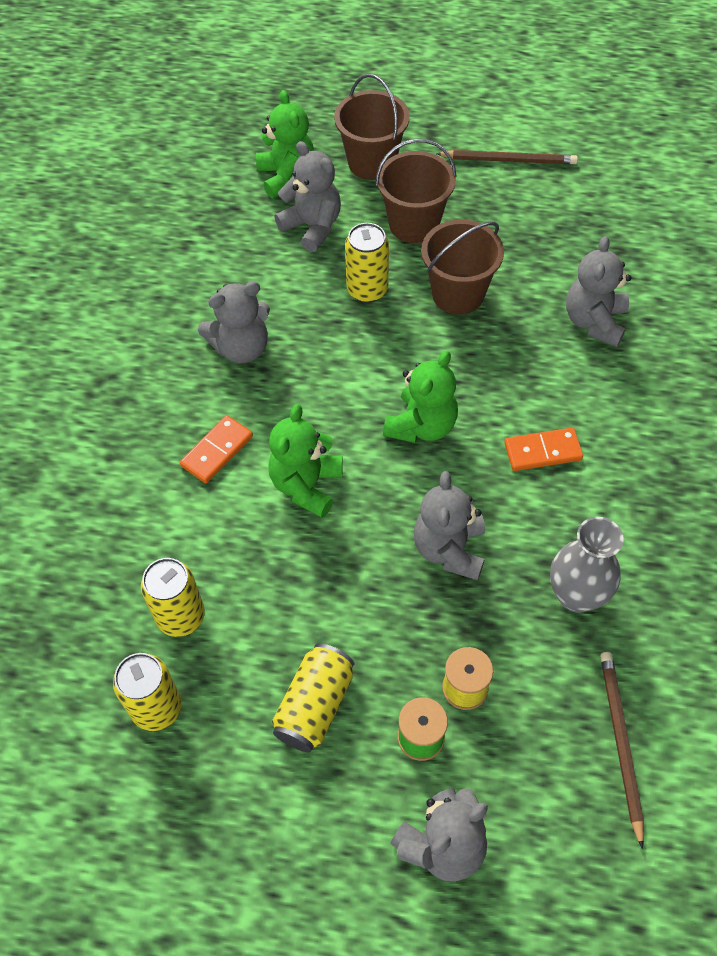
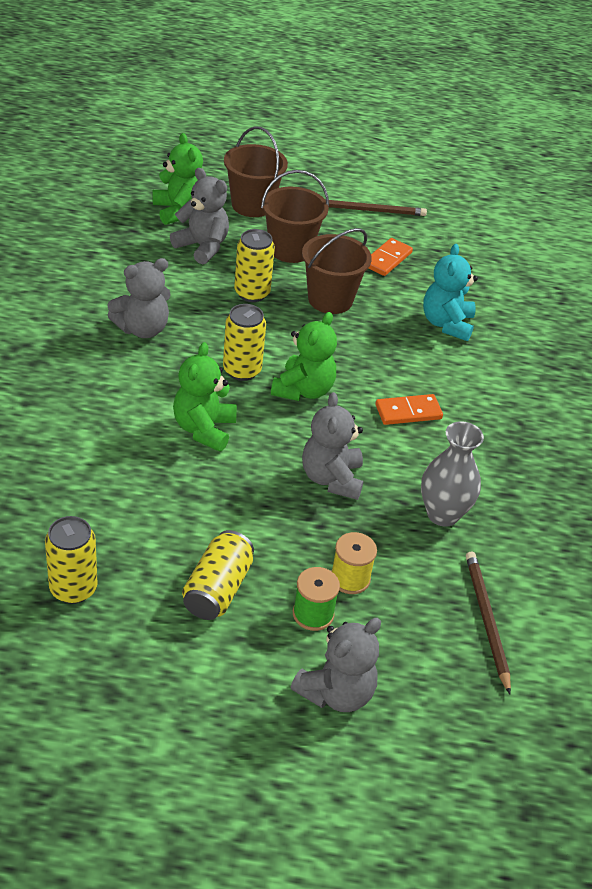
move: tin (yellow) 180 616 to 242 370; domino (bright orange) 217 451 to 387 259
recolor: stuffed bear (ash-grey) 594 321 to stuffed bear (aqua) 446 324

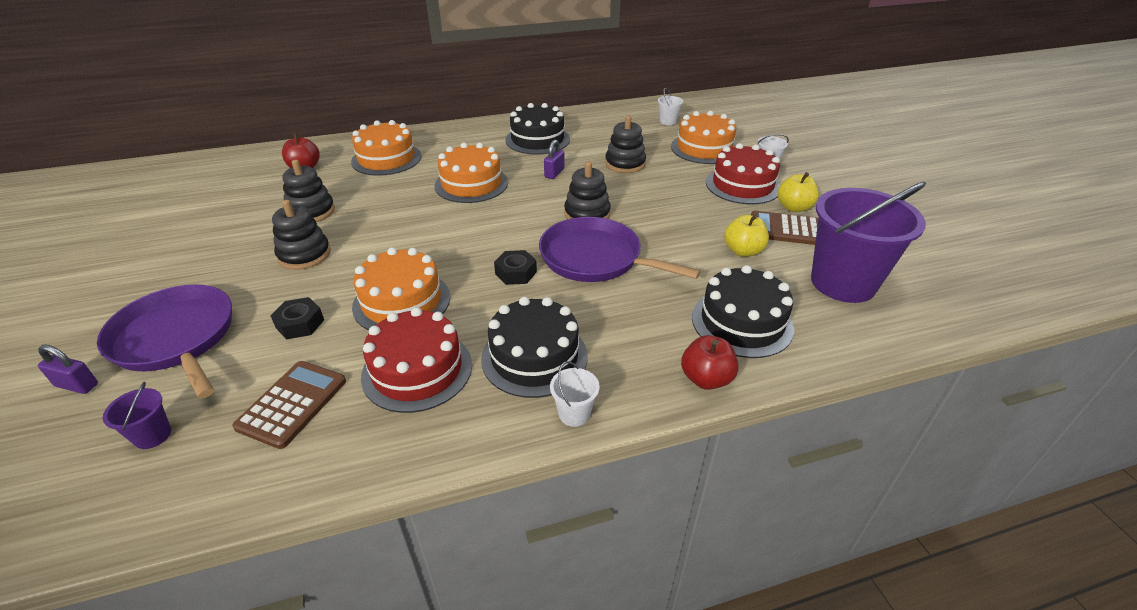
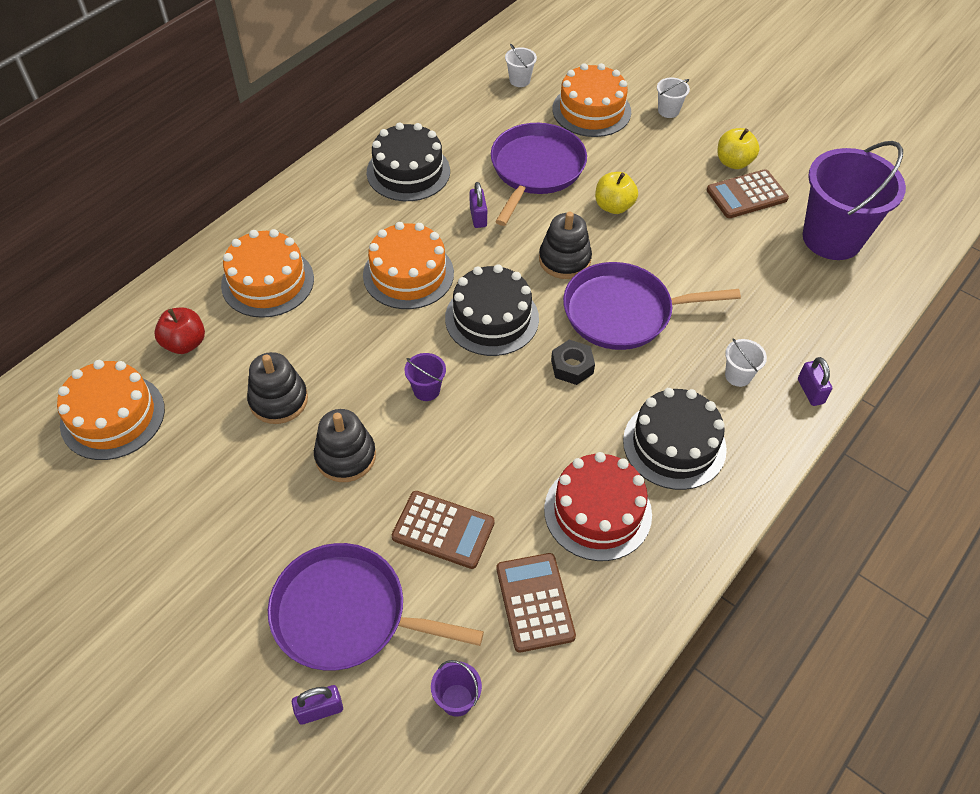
delete: cake (red) 742 185
insert: pail (royal purple) 426 390
move: cake (bright orange) 402 301 to 113 416; pail (snow-white) 574 414 to 738 376; cake (ebony) 742 322 to 492 318; apple (yellow) 743 251 to 613 206
replace: hexagon nut (ebony) 300 324 to calculator (russet) 443 530; stacking rings (ebony) 625 164 to pan (royal purple) 535 170; apple (red) 706 379 to padlock (royal purple) 810 391

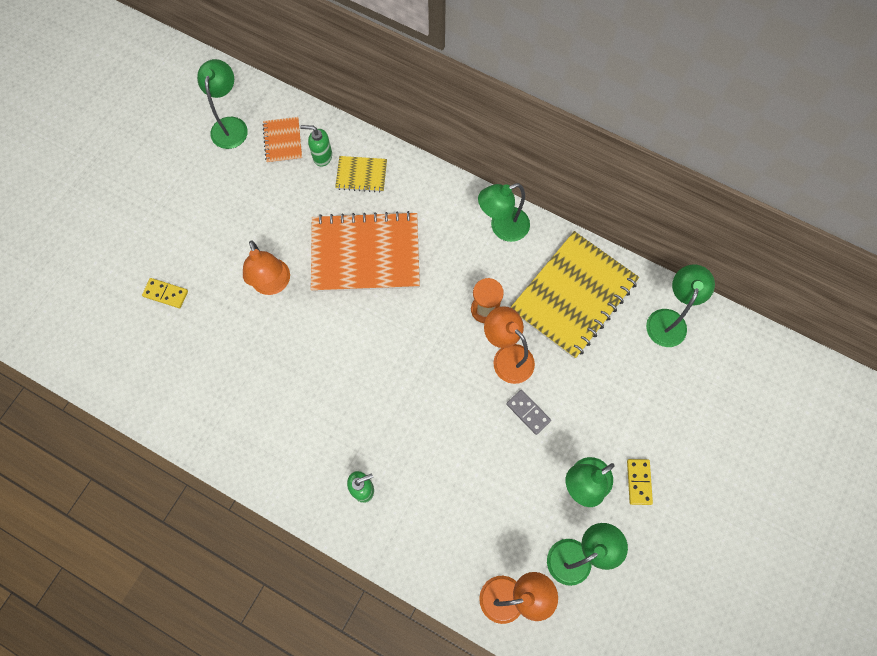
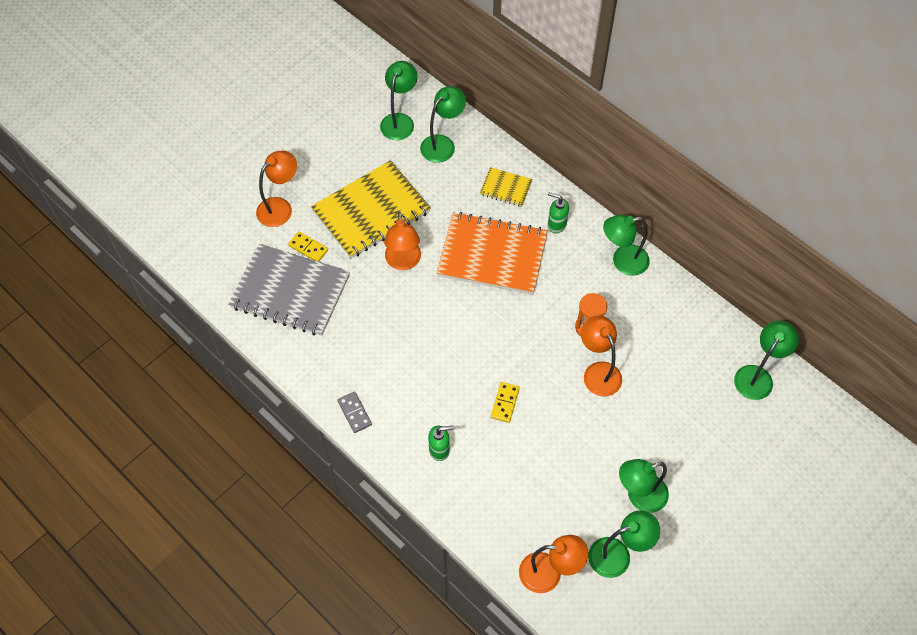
insert: exercise book (ash-grey) 290 292; lamp (bright orange) 280 207
move: pump bottle (green) 322 156 to 556 224; domino (ash-grey) 528 412 to 354 413; exercise book (yellow) 573 296 to 371 211; domino (yellow) 639 482 to 505 403
replace: exercise book (bright orange) 283 141 to lamp (green) 442 144

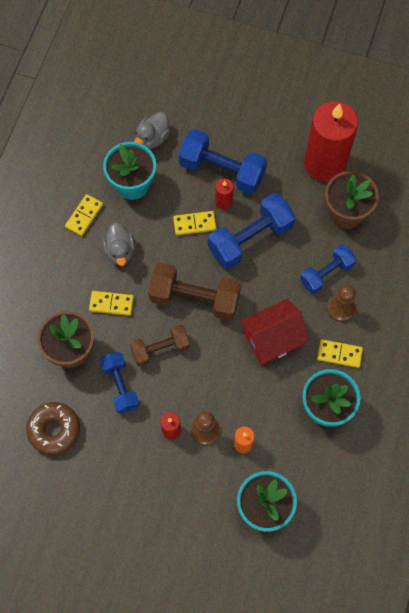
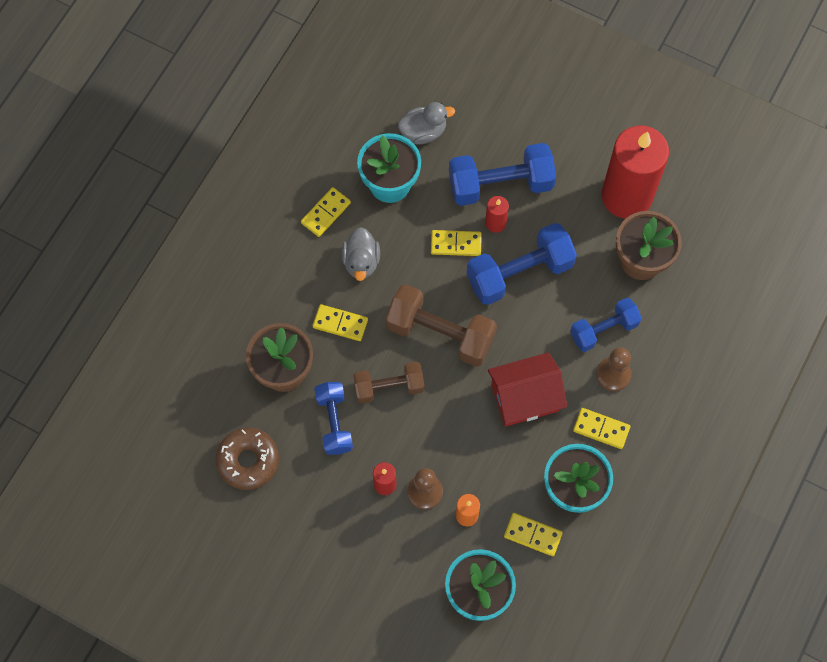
insert: domino (yellow) 532 535
rotate: duck (ash-grey) 152 138 = 423 132 150 degrees counterclockwise; hand weight (blue) 222 170 = 500 184 45 degrees counterclockwise

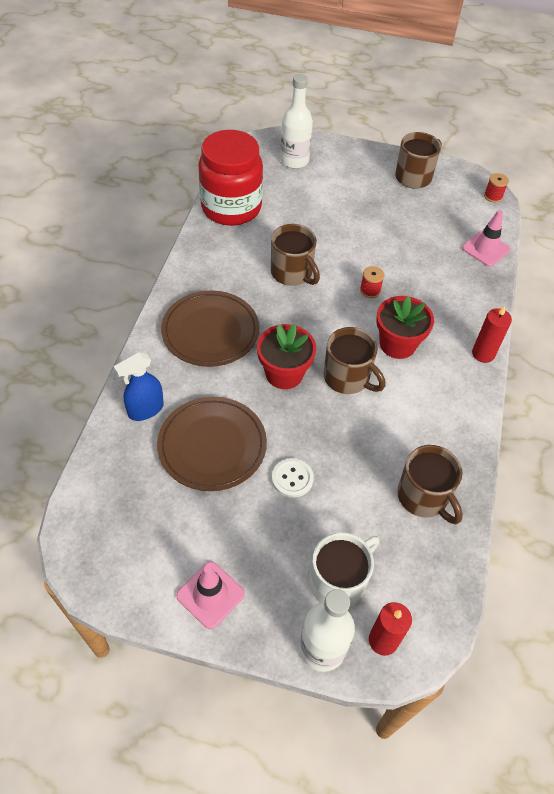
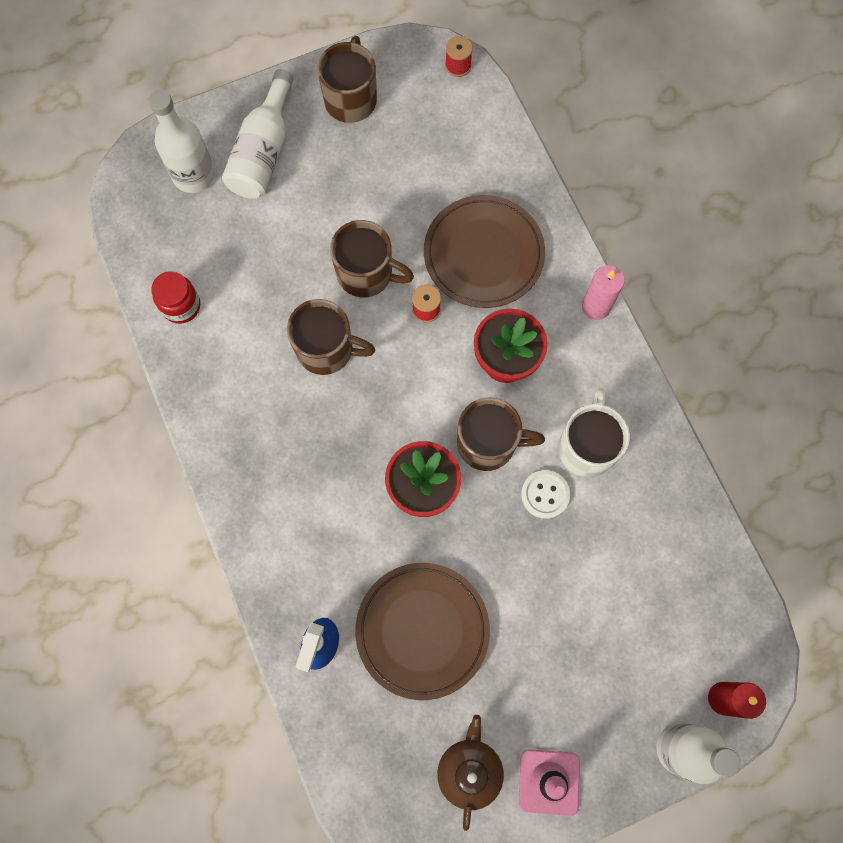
delete: road cone (pink) 485 249
insert: drink bottle (snow-white) 263 151; teapot (russet) 469 770
move: flat dish (russet) 210 331 to 483 254; sewing button (snow-white) 292 478 to 545 494; tea mug (snow-white) 338 581 to 587 446; tea mug (russet) 423 497 to 366 273
recolor: candle (red) 483 354 to candle (pink) 596 306
resize: preserve jar (red) 231 208 = 181 306 x0.46

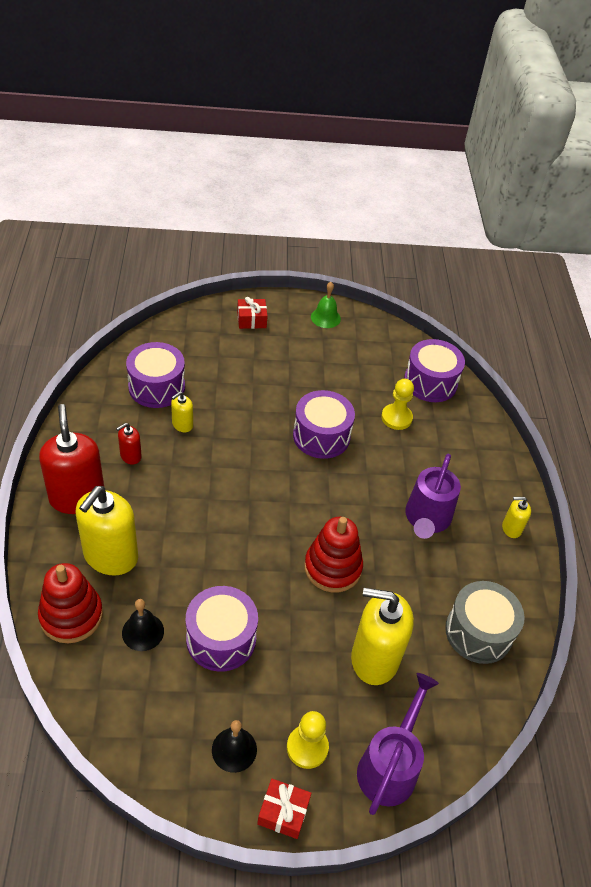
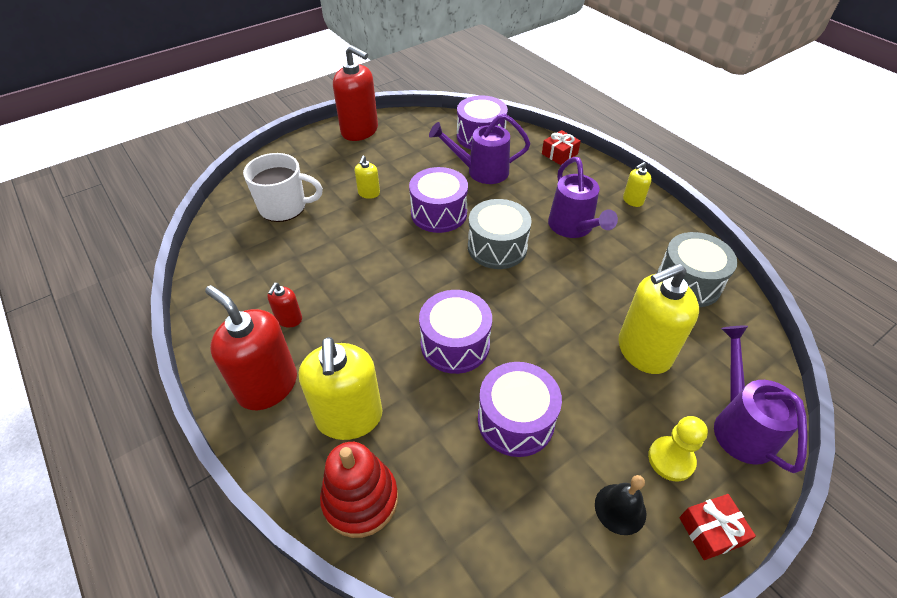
delete: school bell (ebony) 143 632; stacking rings (red) 332 568
insert: tea mug (snow-white) 284 207; drum (ash-grey) 497 247
move: drum (royal purple) 156 387 to 455 344; pump bottle (yellow) 182 425 to 369 193; present (red) 251 320 to 559 154
replace: school bell (green) 325 317 to pump bottle (red) 360 131; game pawn (yellow) 396 418 to watering pot (royal purple) 481 171

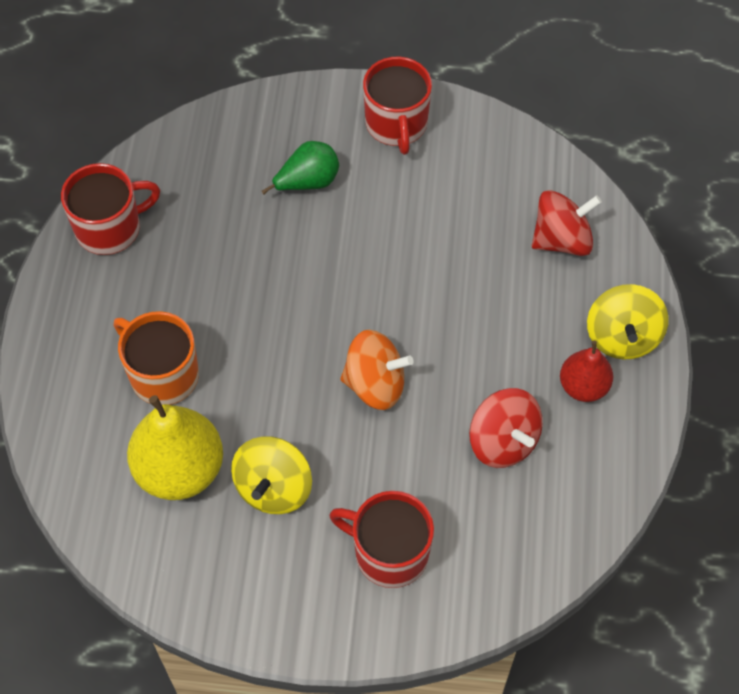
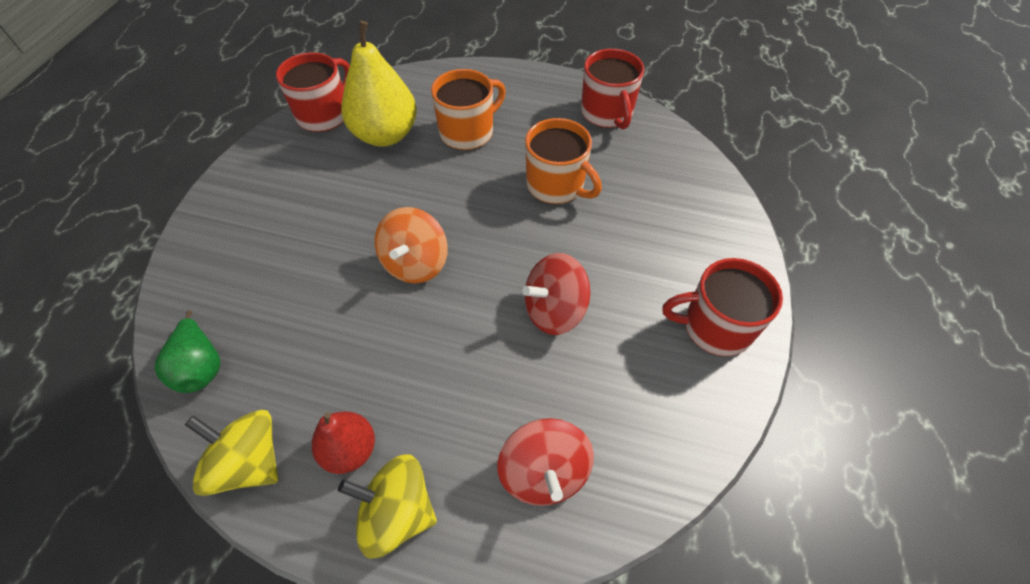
insert: tea mug (bright orange) 556 185
move: whirligig (yellow) 273 488 to 249 462; pear fruit (green) 308 182 to 201 367; tea mug (red) 389 552 to 324 114; whirligig (red) 503 441 to 554 310

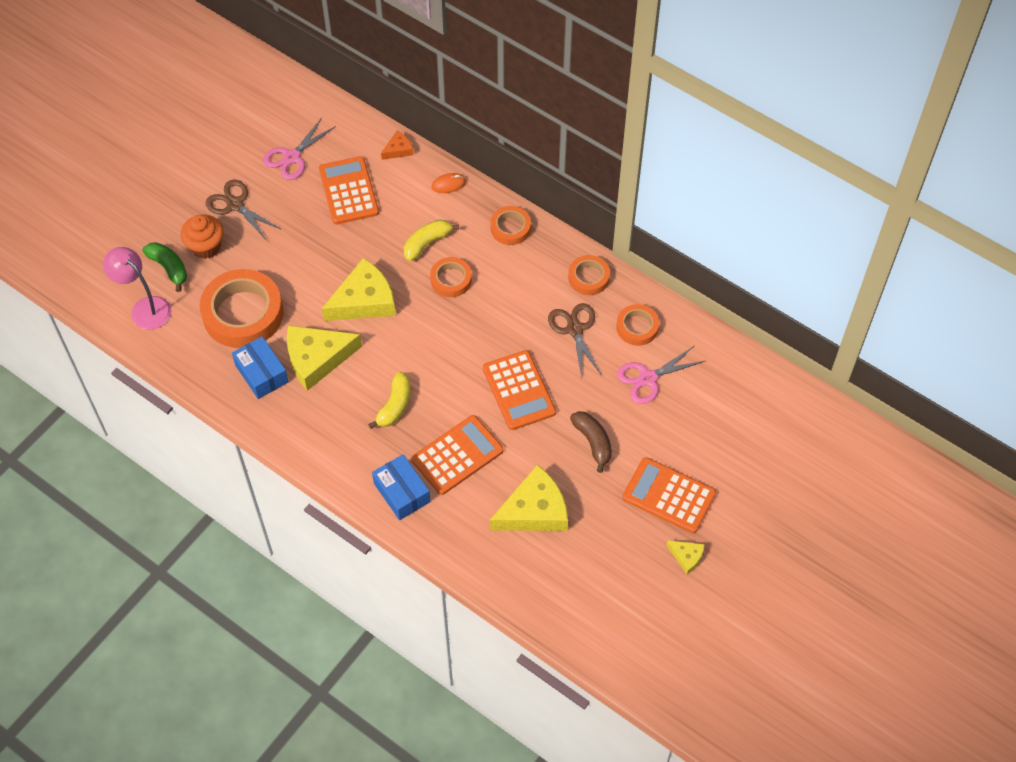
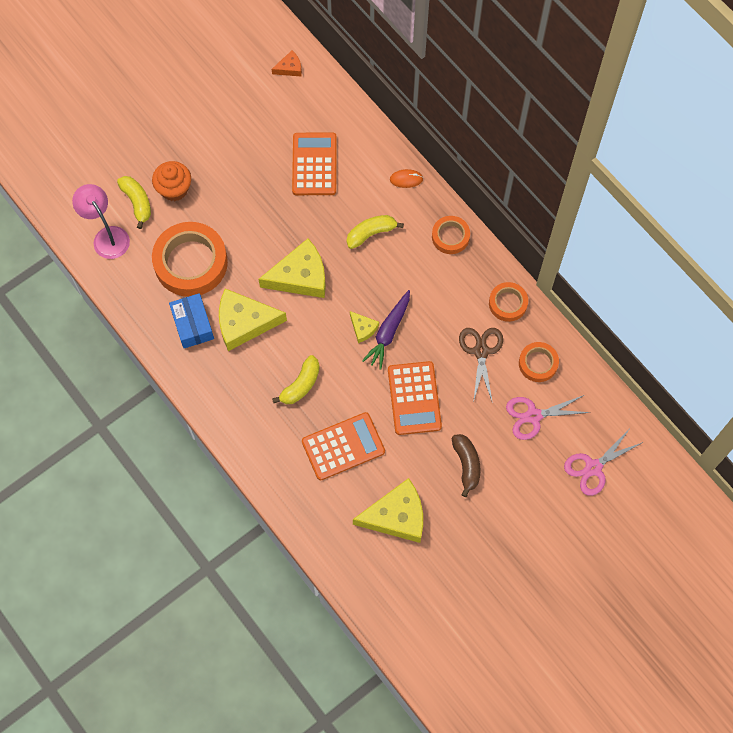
delete: scissors (russet) 235 204; parcel (blue) 402 492; roll of tape (bright orange) 451 280; calculator (bright orange) 669 496
insert: root vegetable (royal purple) 388 332
move: scissors (pink) 291 157 to 593 468; cheese wedge (bright orange) 398 149 to 290 68; cheese wedge (yellow) 686 557 to 363 328
recolor: banana fruit (green) 169 268 to banana fruit (yellow) 137 202

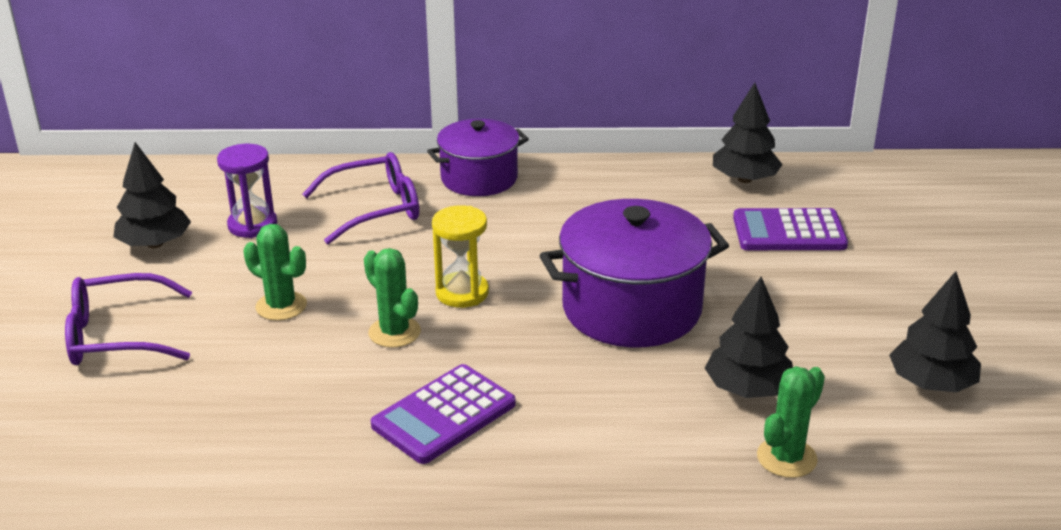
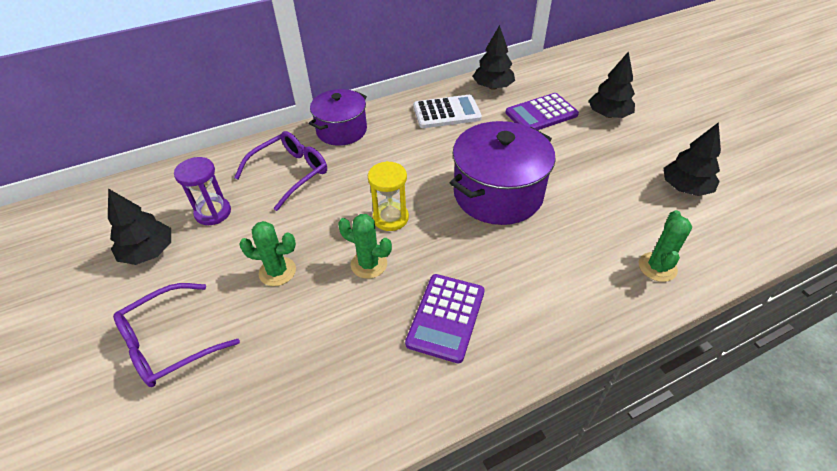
insert: calculator (snow-white) 446 112
move: toy tree (ebony) 748 389 to 608 115

